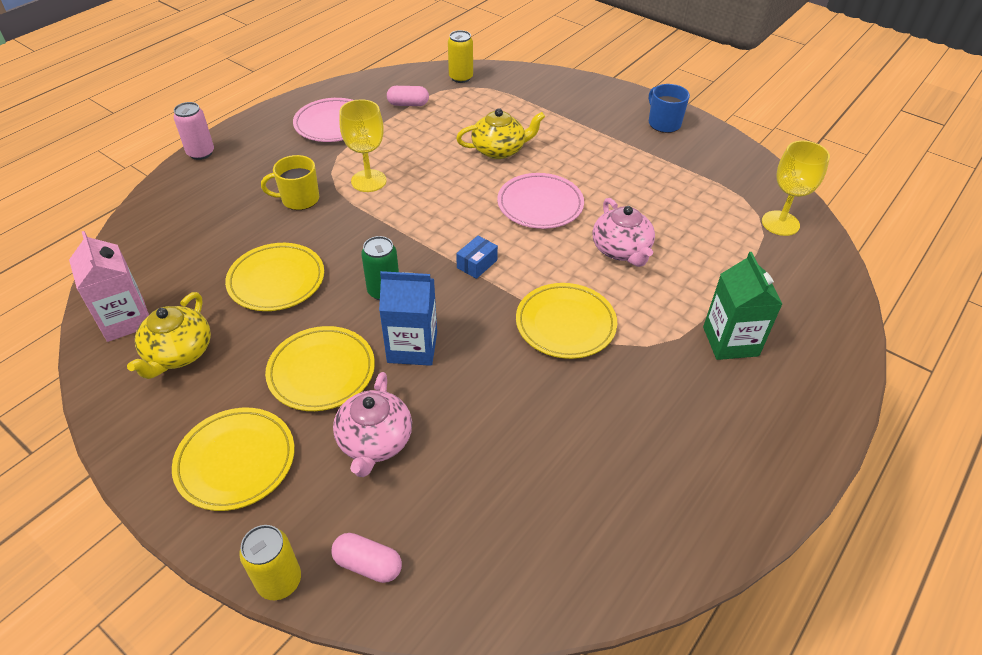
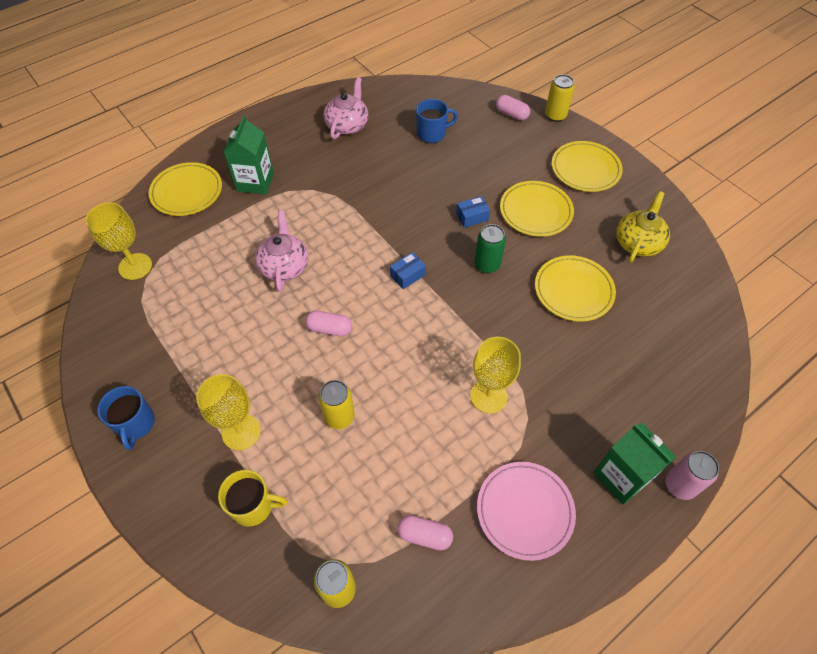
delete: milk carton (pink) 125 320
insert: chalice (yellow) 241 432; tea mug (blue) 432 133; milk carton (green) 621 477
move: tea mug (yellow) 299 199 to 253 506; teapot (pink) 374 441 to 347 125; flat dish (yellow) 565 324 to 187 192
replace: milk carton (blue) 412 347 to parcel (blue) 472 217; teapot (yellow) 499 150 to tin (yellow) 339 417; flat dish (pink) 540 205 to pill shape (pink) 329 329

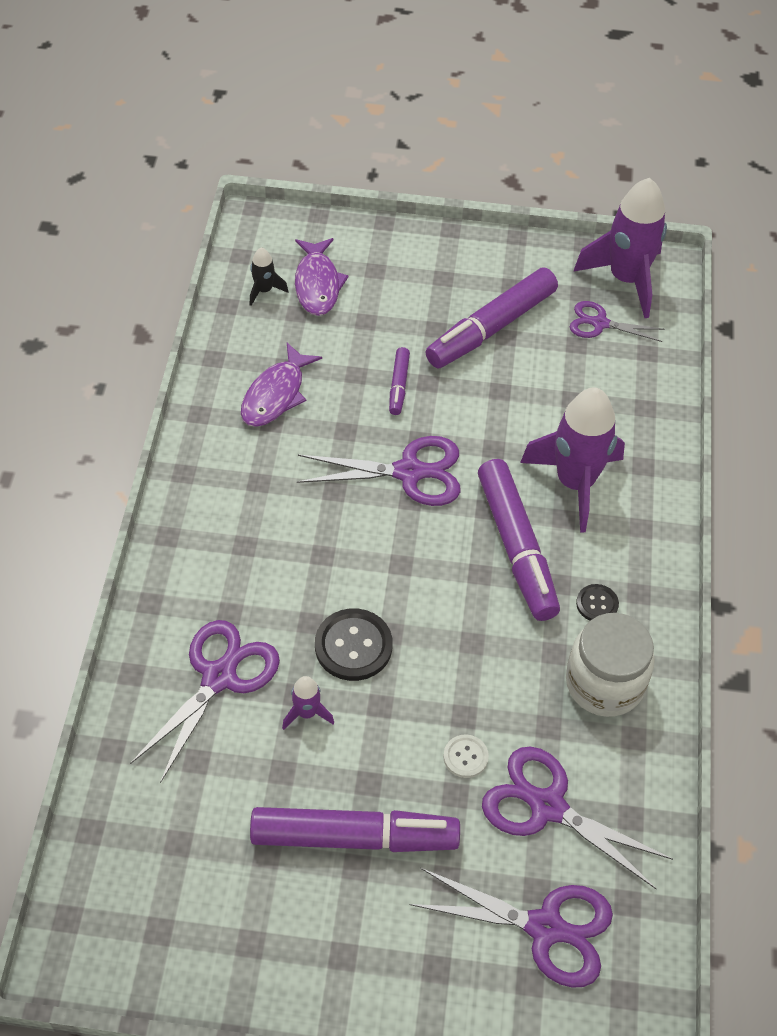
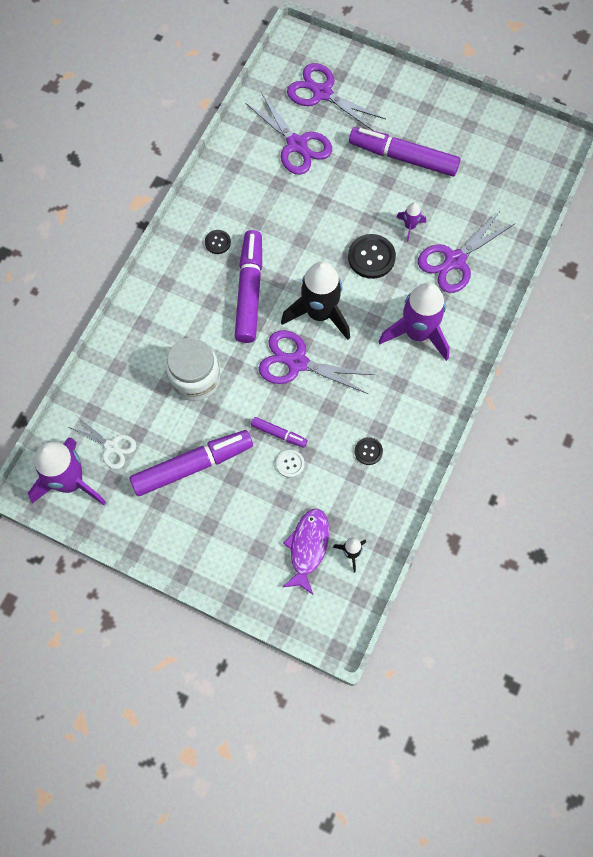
insert: spaceship (ebony) 319 313
move: sewing button (snow-white) 465 757 to 290 464; spaceship (royal purple) 575 483 to 417 333; preserve jar (snow-white) 604 683 to 195 379
replace: toy fish (royal purple) 276 394 to sewing button (ebony) 368 451
recolor: scissors (royal purple) 599 323 to scissors (snow-white) 111 447
rotate: marker (royal purple) 399 385 = 279 434 90 degrees clockwise

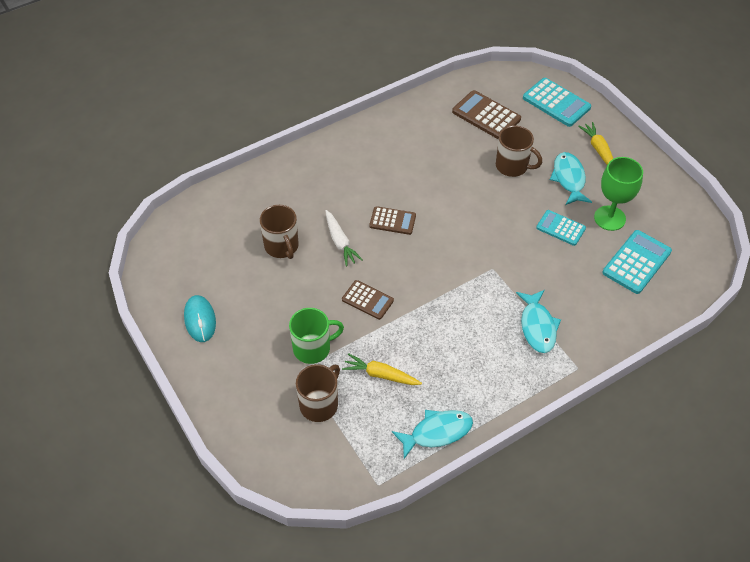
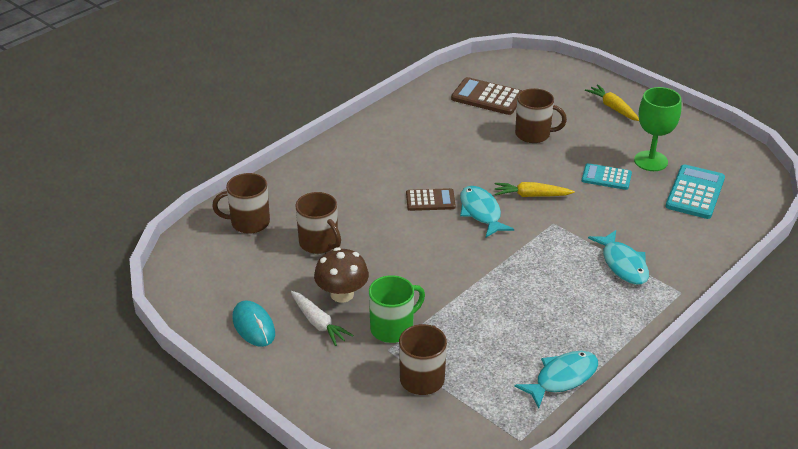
delete: calculator (russet) 367 300; calculator (aqua) 556 103
insert: tea mug (russet) 249 222; mushroom (russet) 342 294
move: root vegetable (snow-white) 340 242 to 318 323; root vegetable (yellow) 381 375 to 531 195; toy fish (aqua) 569 179 to 481 212

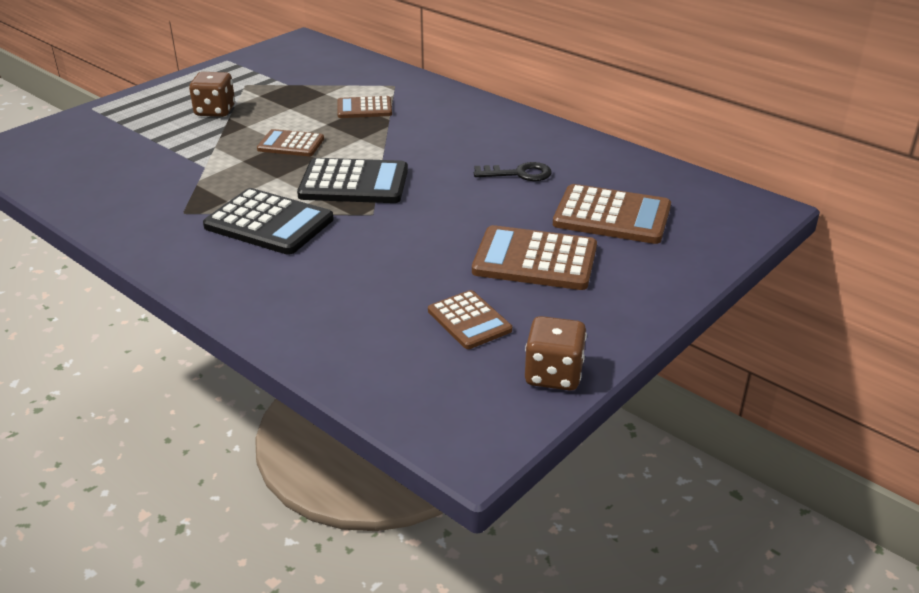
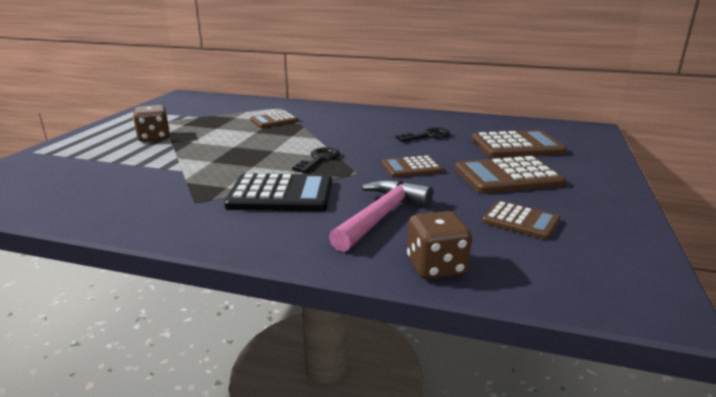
insert: claw hammer (pink) 381 216
move: calculator (russet) 291 144 to 411 168; dice (russet) 553 375 to 436 267
replace: calculator (ebony) 354 183 to door key (ebony) 319 159

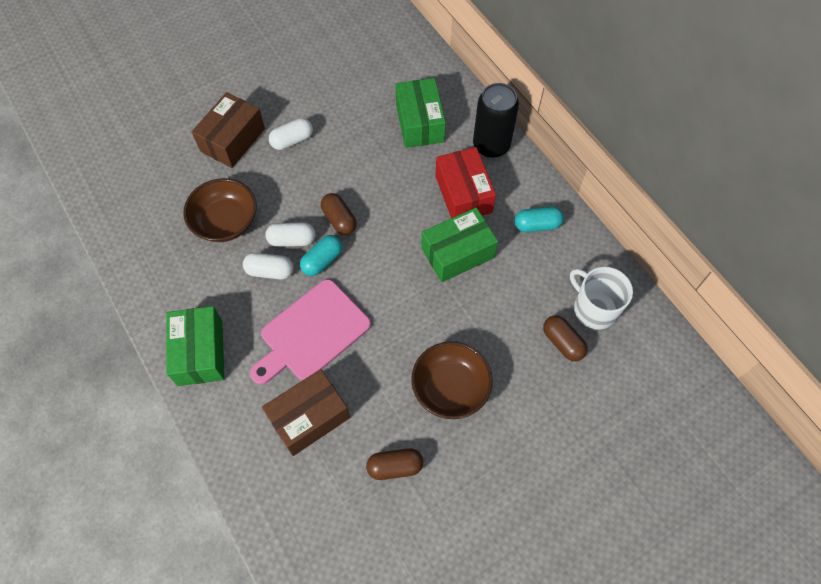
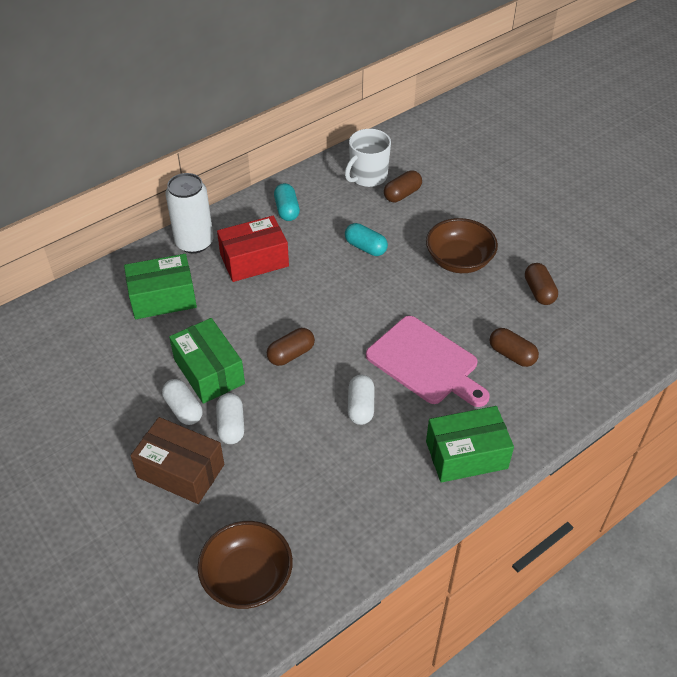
move: deep dish (russet) 225 222 to 247 578; pill shape (snow-white) 292 240 to 231 426; pill shape (aqua) 322 260 to 365 247; parcel (green) 457 253 to 209 371
replace: parcel (russet) 309 417 to pill shape (russet) 512 355
recolor: tin (ebony) 491 145 to tin (snow-white) 194 242

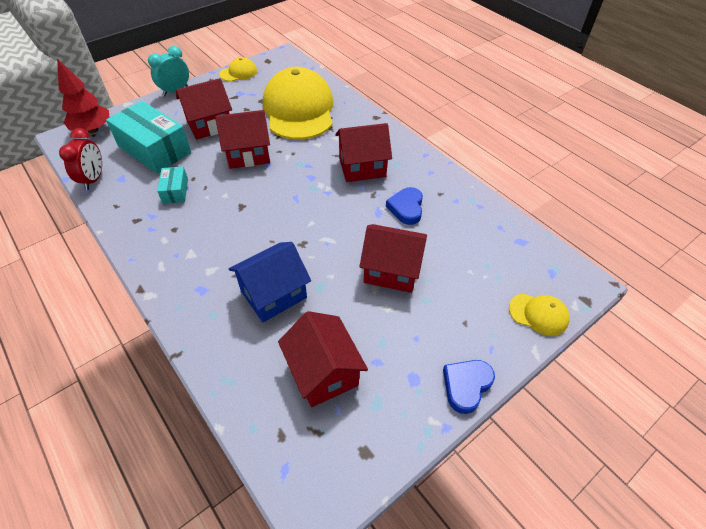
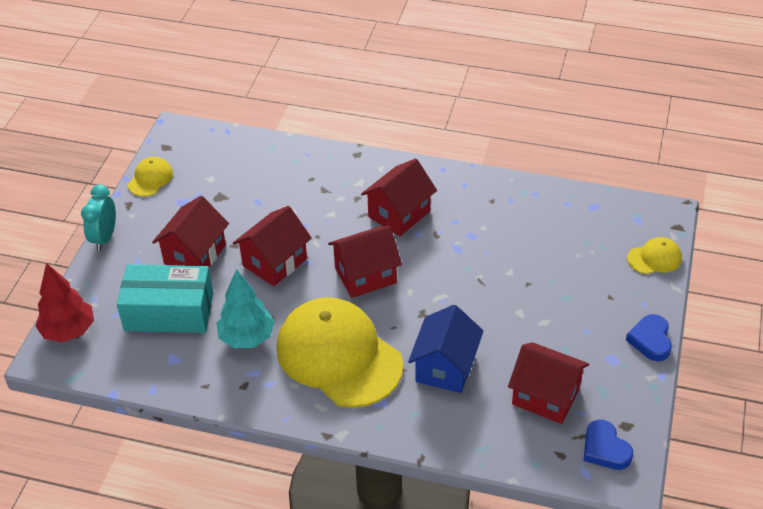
delete: alarm clock (red) 93 179
move: cap (yellow) 299 110 to 339 356; house (red) 391 270 to 365 275; heart shape (blue) 406 208 to 605 449
replace: parcel (aqua) 175 191 to toy tree (aqua) 247 338

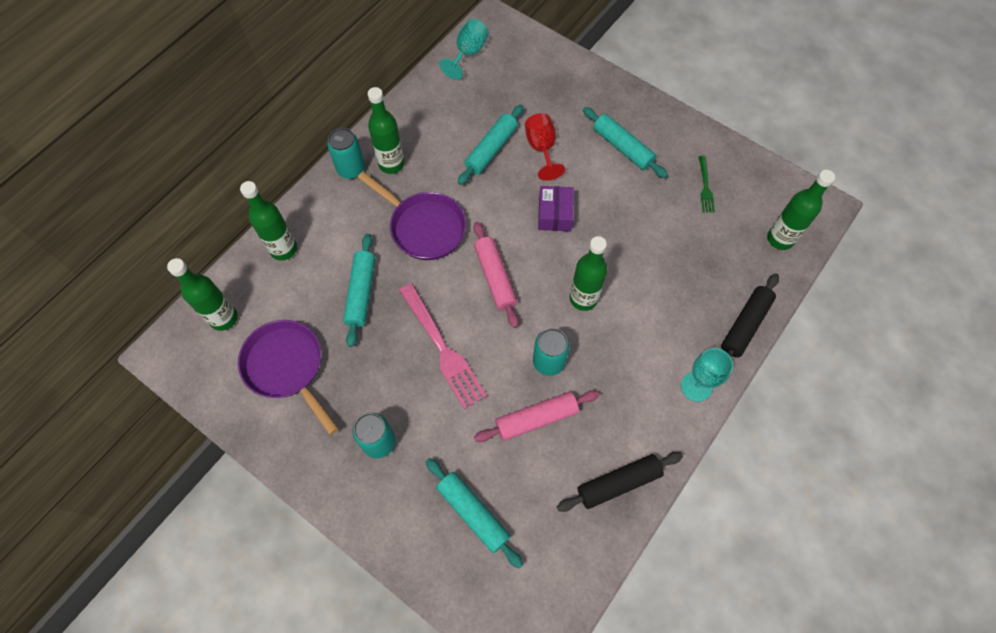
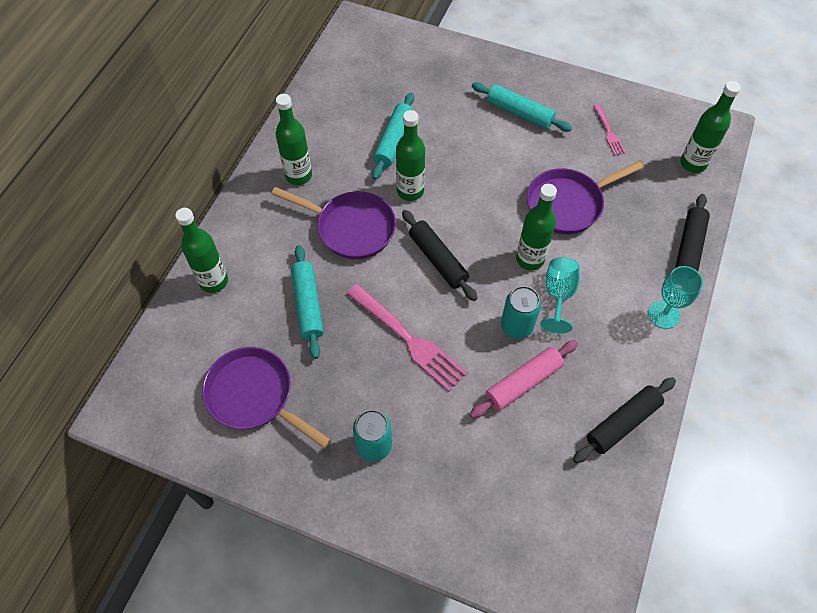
delete: tin (aqua) 351 169; dough roller (aqua) 473 513; chalice (red) 541 149; parcel (royal purple) 554 214
insert: pan (royal purple) 568 204
move: drink bottle (green) 224 318 to 410 191; chalice (aqua) 468 53 to 558 295
recolor: dough roller (pink) 495 277 to dough roller (ebony) 438 259; table fork (green) 705 186 to table fork (pink) 608 132

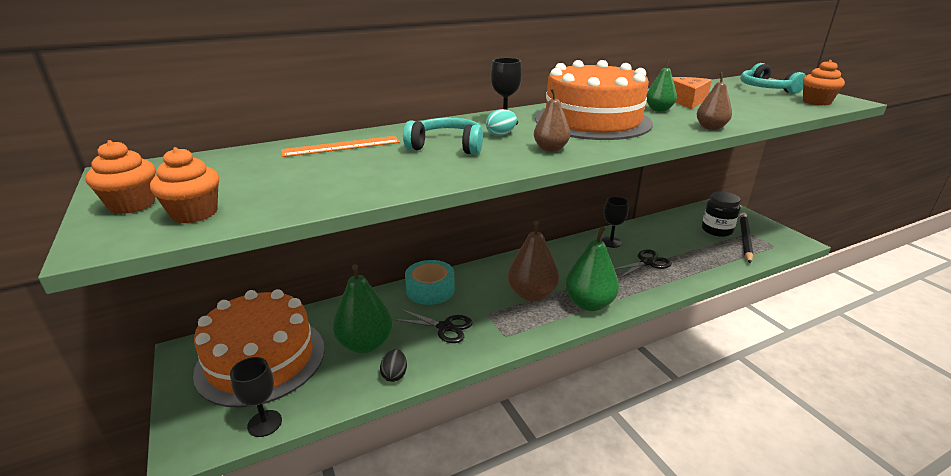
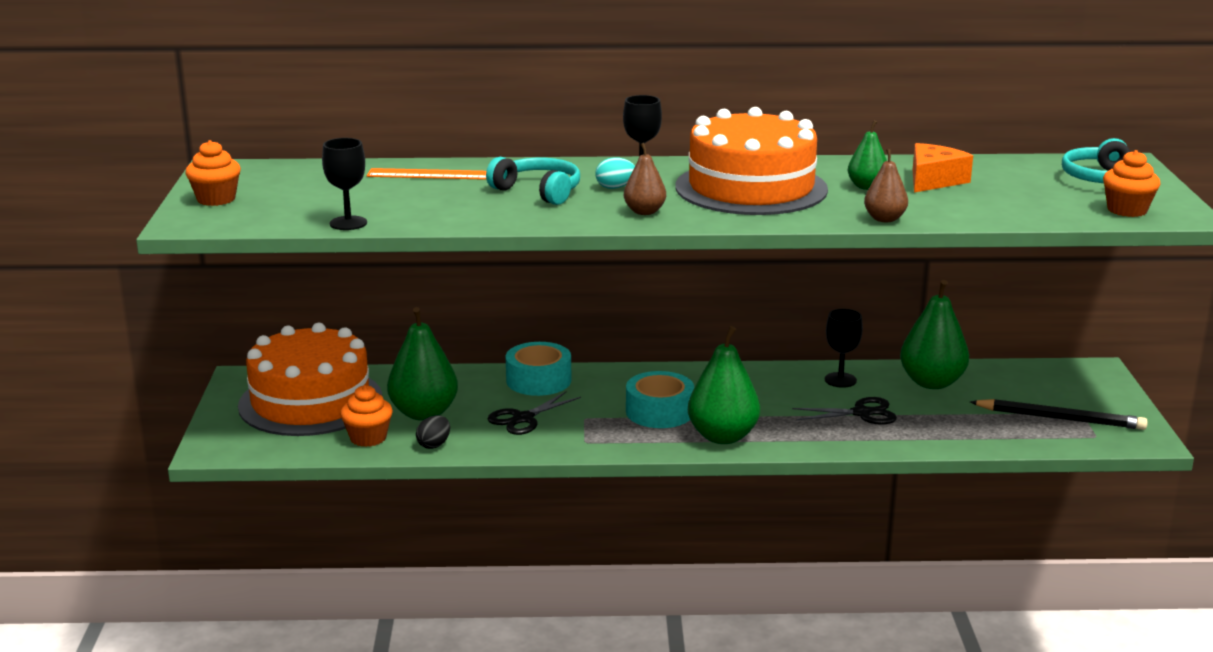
delete: preserve jar (ebony) 716 230
insert: pear fruit (green) 931 382
move: muffin (bright orange) 194 213 to 368 438; chalice (ebony) 264 423 to 348 223
replace: pear fruit (russet) 531 294 to roll of tape (aqua) 659 412
rotate: scissors (ebony) 445 327 = 523 419 90 degrees clockwise; lead pencil (ebony) 745 239 = 1060 419 60 degrees clockwise

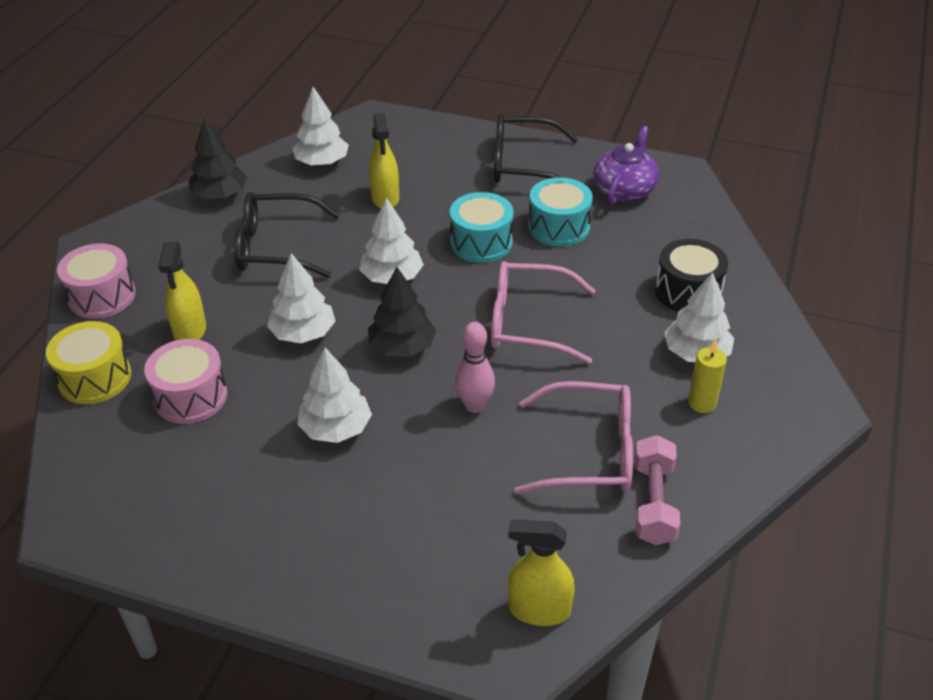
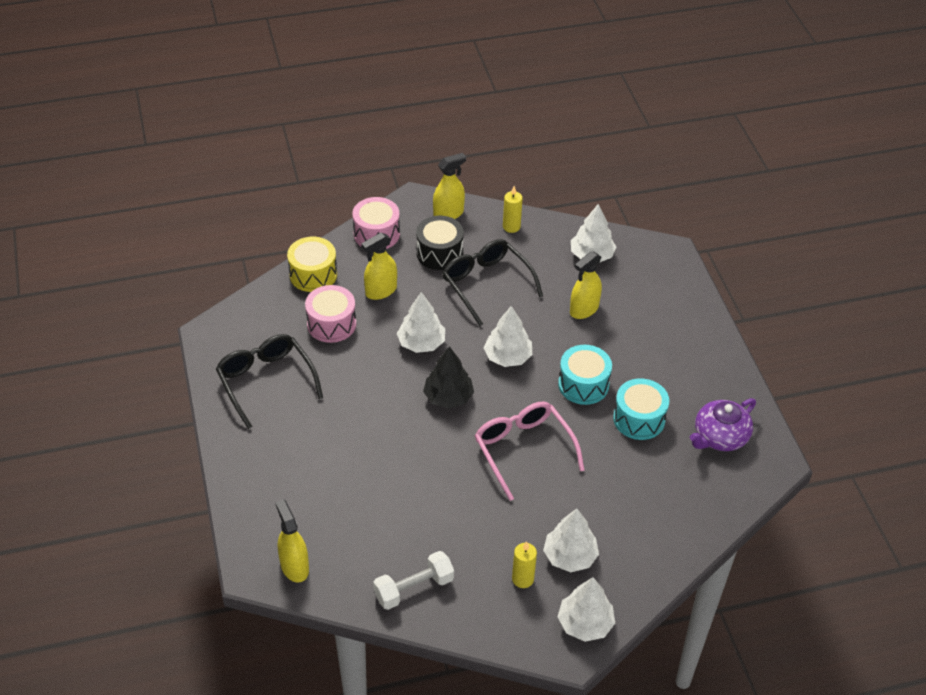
delete: skittle (pink) 475 405; spectacles (pink) 590 452
insert: spray cleaner (yellow) 448 214
move: toy tree (snow-white) 336 428 to 585 623; spectacles (ebony) 523 164 to 266 381; drum (ebony) 688 292 to 439 253
replace: toy tree (ebony) 220 195 to candle (yellow) 511 227
recolor: hand weight (pink) 653 503 to hand weight (snow-white) 414 588
rotate: teapot (royal purple) 624 189 = 719 437 150 degrees clockwise

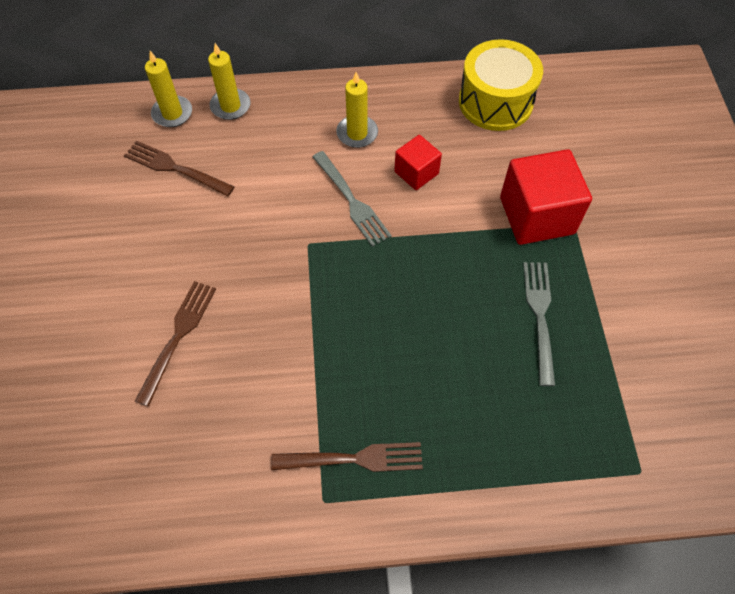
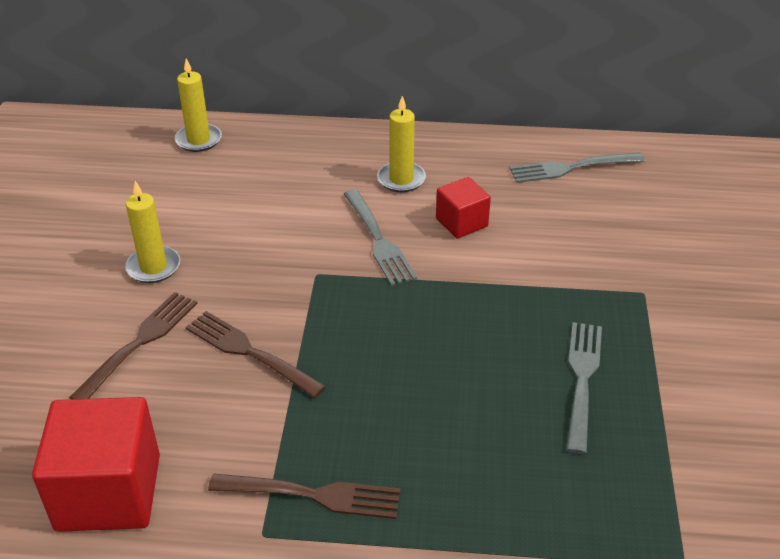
move: table fork (russet) 175 168 to 250 352; candle (yellow) 230 106 to 153 267; cube (red) 536 215 to 108 492
replace: drum (yellow) 495 102 to table fork (ash-grey) 571 168

